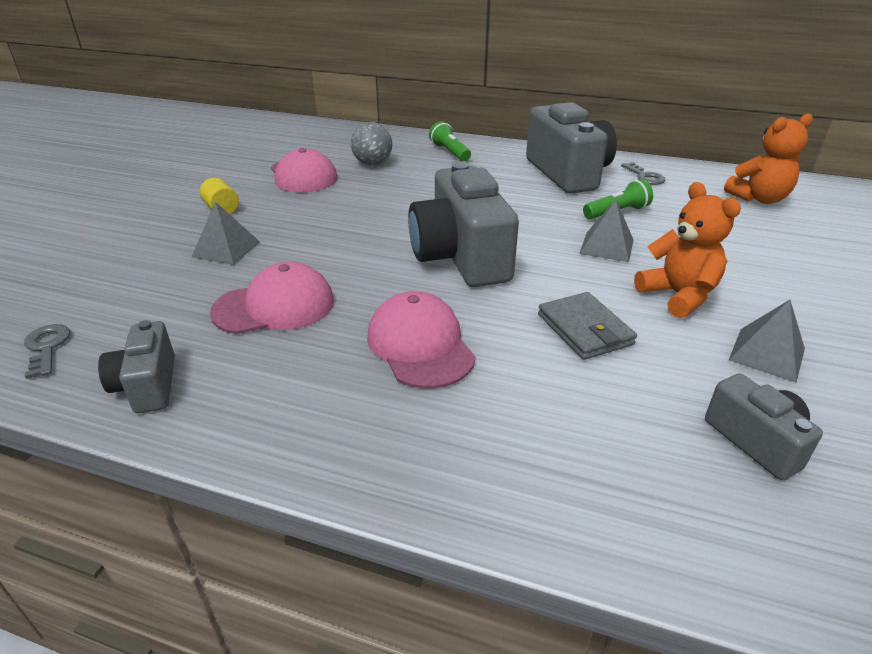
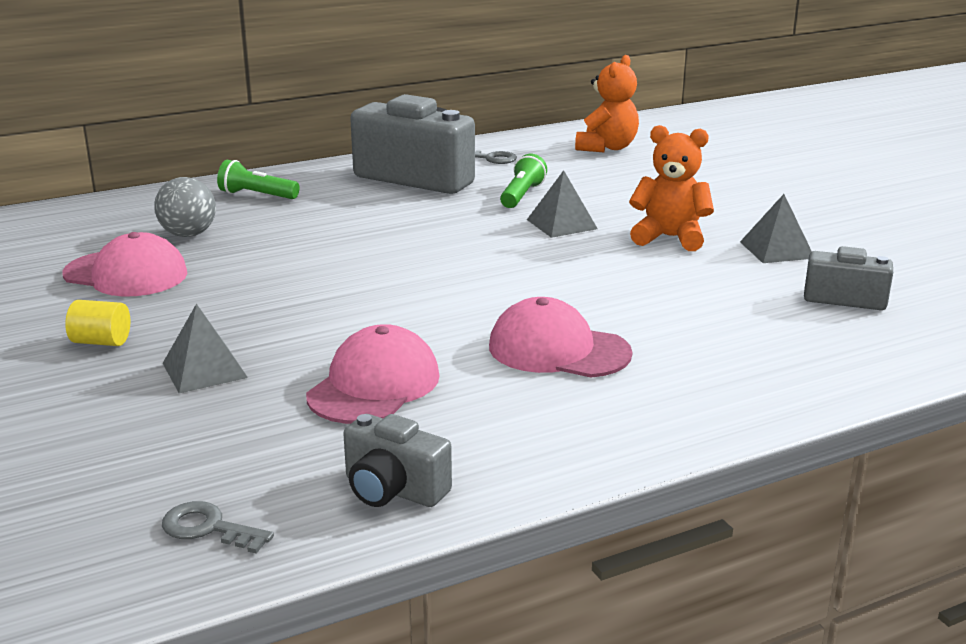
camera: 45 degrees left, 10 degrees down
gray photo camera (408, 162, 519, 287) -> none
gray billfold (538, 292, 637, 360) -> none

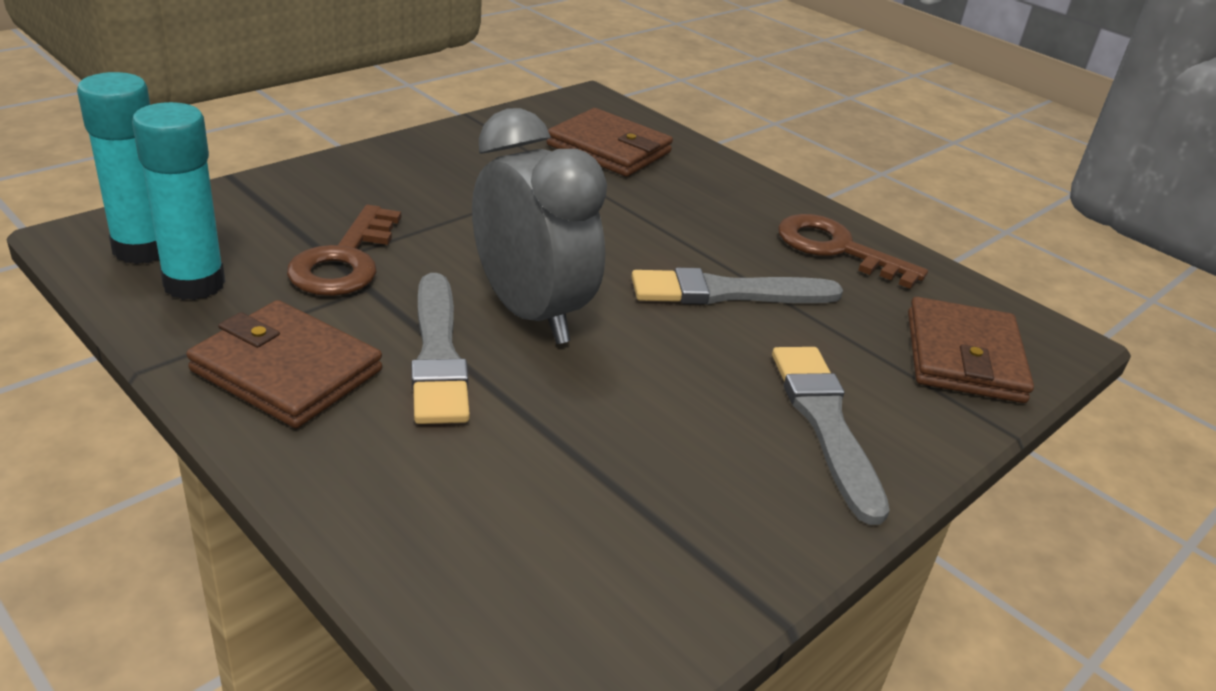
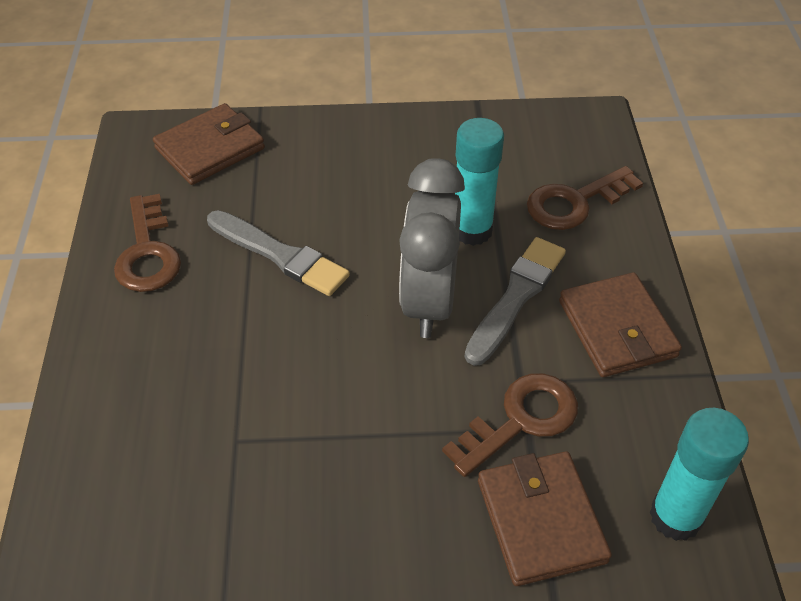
camera: 135 degrees left, 15 degrees up
gray brush (772, 347, 890, 525) -> none
none -> russet door key (527, 166, 643, 230)
turquoise glue stick (132, 102, 225, 300) -> turquoise glue stick (455, 118, 504, 246), shifted
russet billfold (546, 108, 673, 177) -> russet billfold (478, 451, 612, 586), shifted

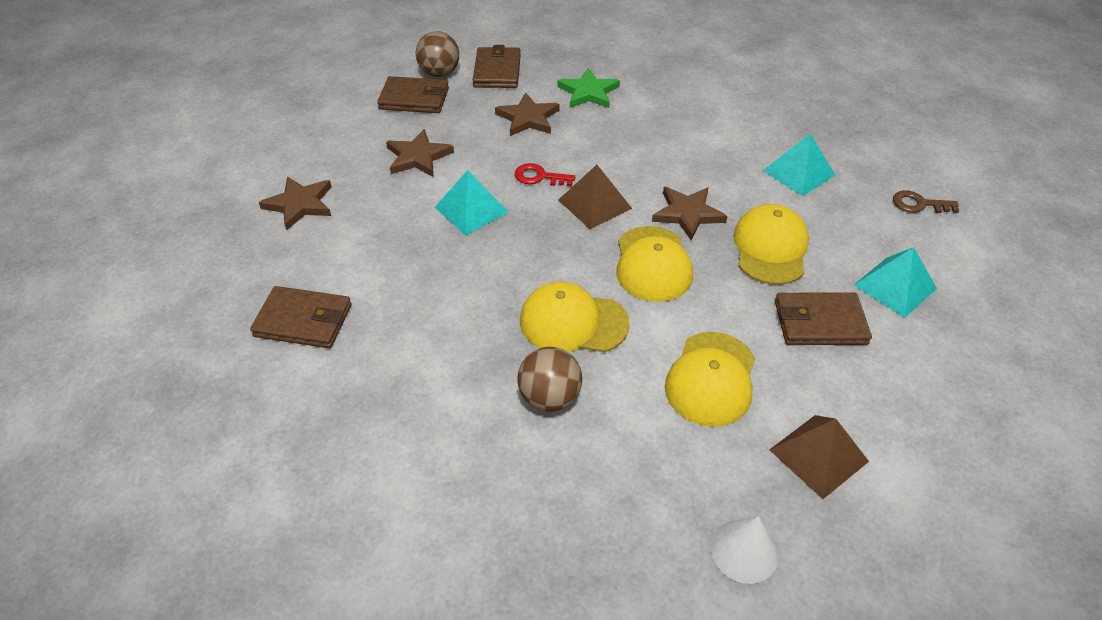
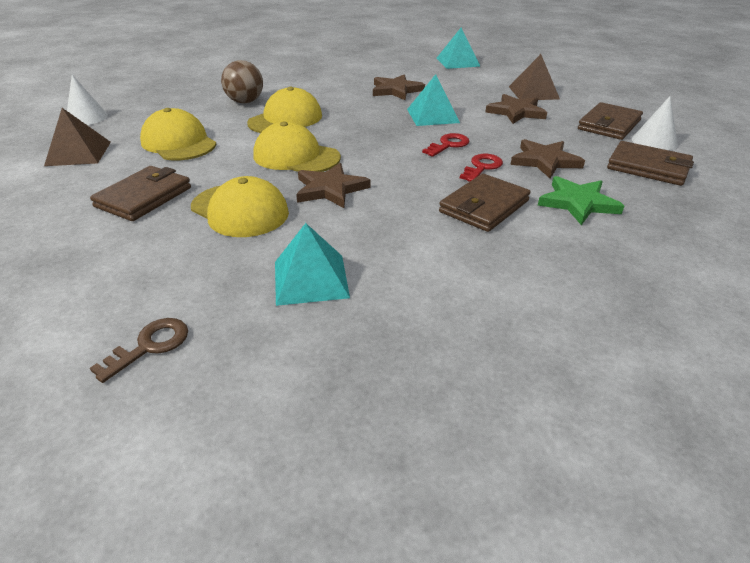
camera: 120 degrees right, 10 degrees down
none -> crimson door key (460, 154, 503, 182)
russet billfold (250, 286, 352, 348) -> russet billfold (439, 174, 531, 232), shifted
russet star shape (259, 176, 332, 230) -> russet star shape (373, 75, 425, 100), shifted
russet pyramid shape (558, 165, 632, 229) -> russet pyramid shape (509, 54, 560, 100), shifted
turquoise pyramid shape (854, 247, 937, 318) -> turquoise pyramid shape (436, 28, 481, 69), shifted
russet sphere (416, 31, 459, 77) -> white solid cone (632, 96, 678, 151)

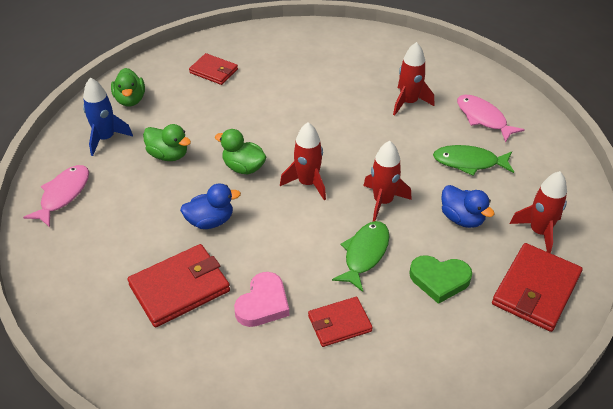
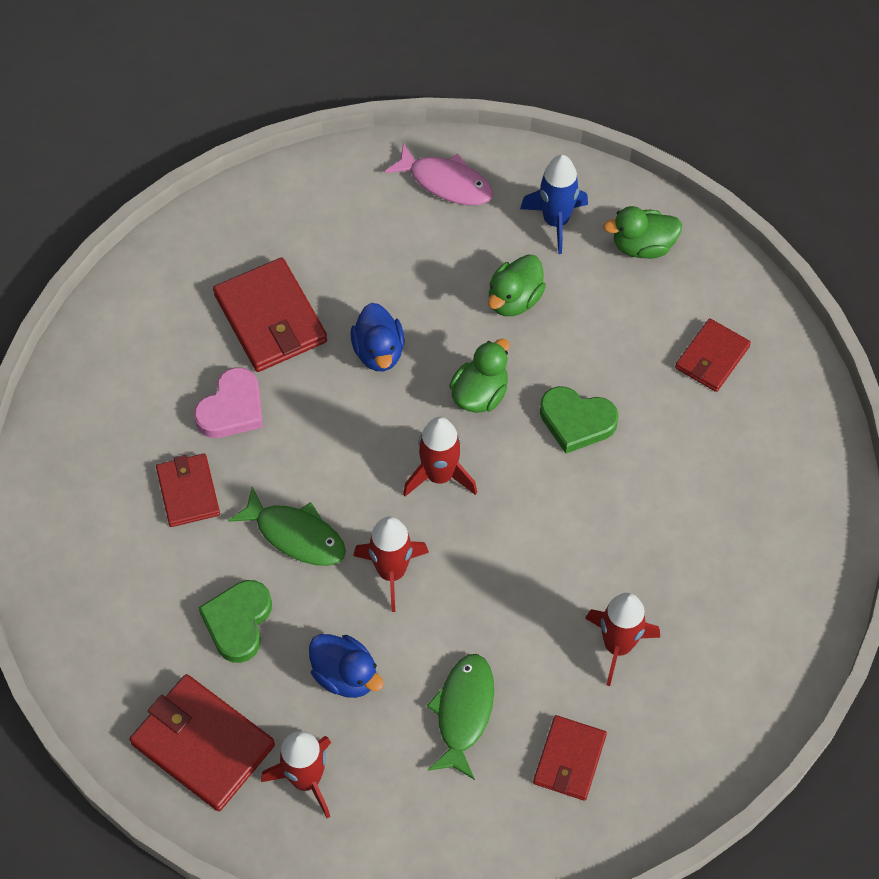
camera: 95 degrees right, 15 degrees up
none -> green heart (540, 386, 619, 454)
rosy toy fish (457, 95, 525, 143) -> crimson billfold (533, 715, 607, 801)
rosy heart (234, 272, 289, 327) -> rosy heart (194, 367, 263, 438), 90 degrees counterclockwise
blue rubber duck (441, 185, 495, 228) -> blue rubber duck (309, 634, 384, 698), 105 degrees counterclockwise

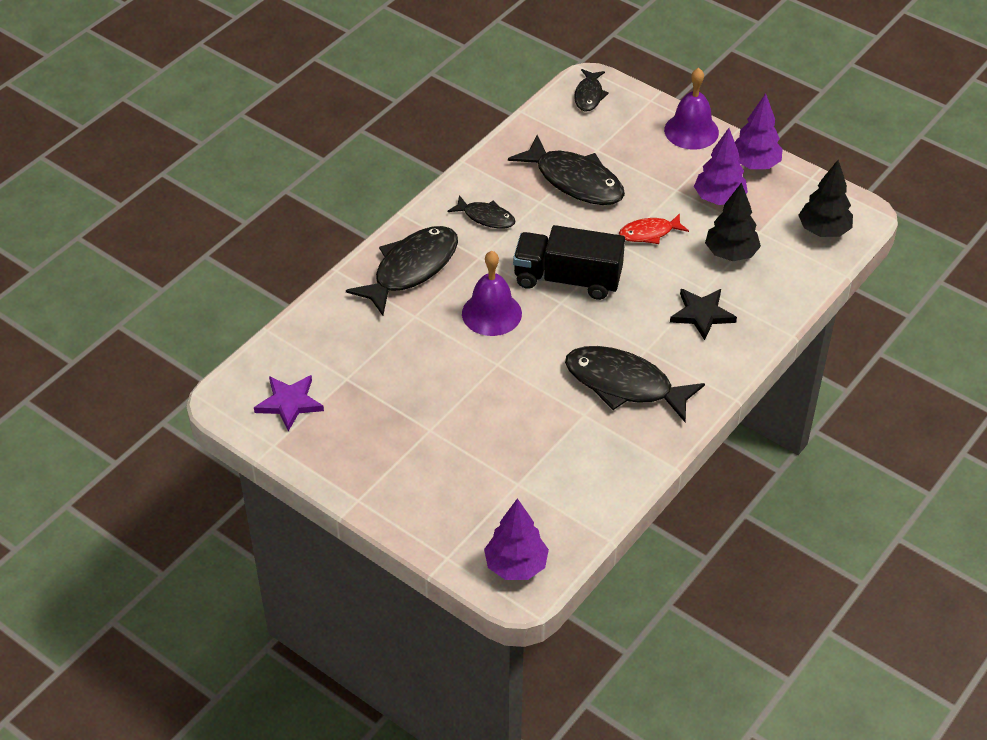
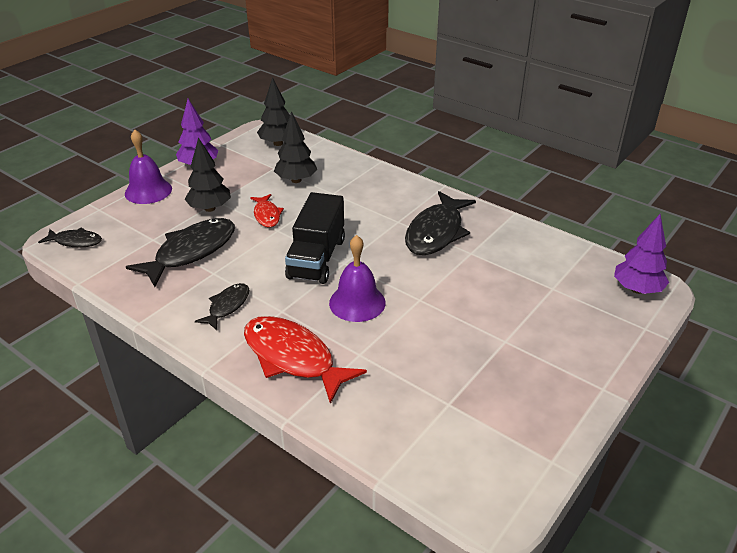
camera: 90 degrees left, 10 degrees down
purple star shape (254, 375, 324, 431) -> none
black star shape (670, 289, 737, 340) -> none
purple tree (694, 128, 748, 205) -> none
none -> black tree (184, 137, 231, 212)
black toy fish (346, 226, 458, 316) -> crimson toy fish (244, 316, 367, 404)

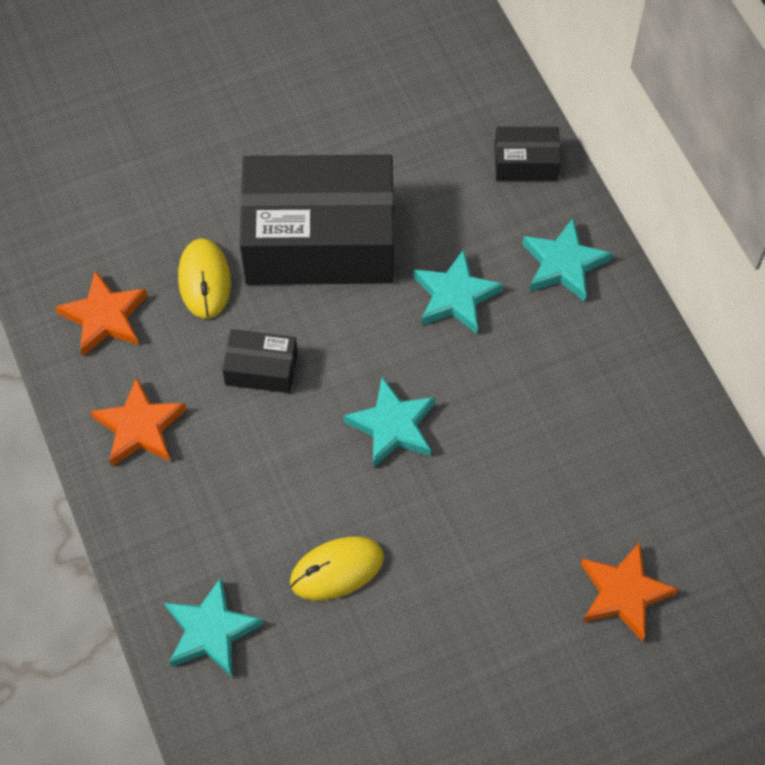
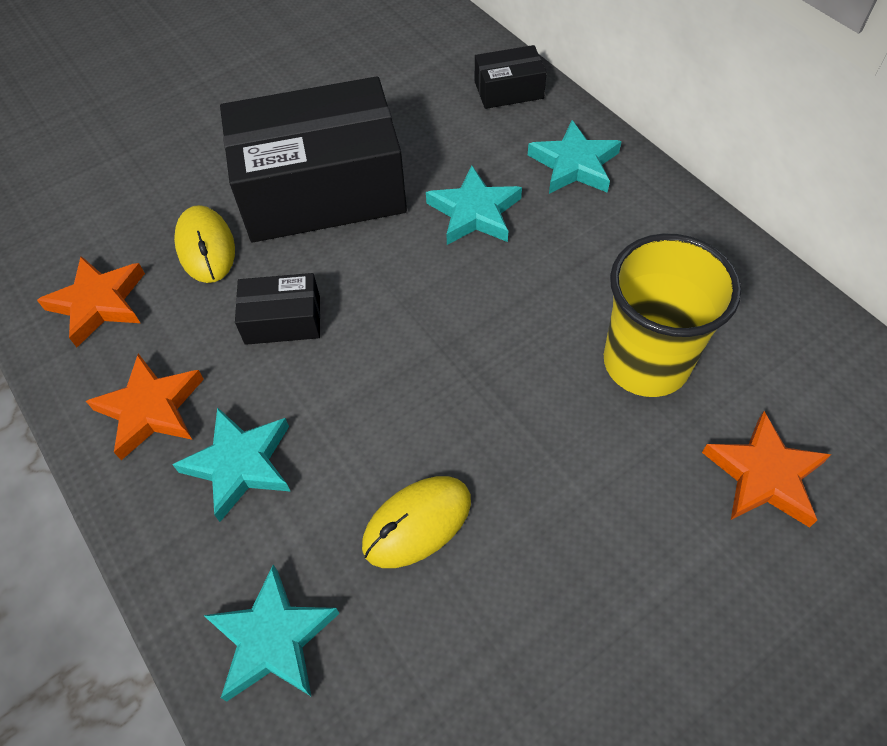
camera: 10 degrees left, 5 degrees down
none -> yellow cup (604, 234, 741, 397)
turquoise star shape (343, 377, 435, 468) -> turquoise star shape (172, 407, 291, 522), shifted

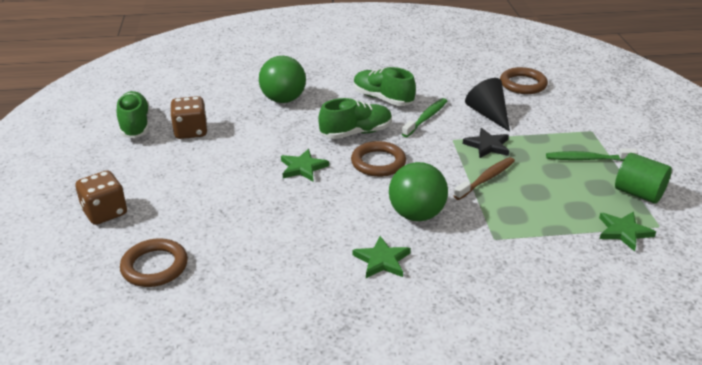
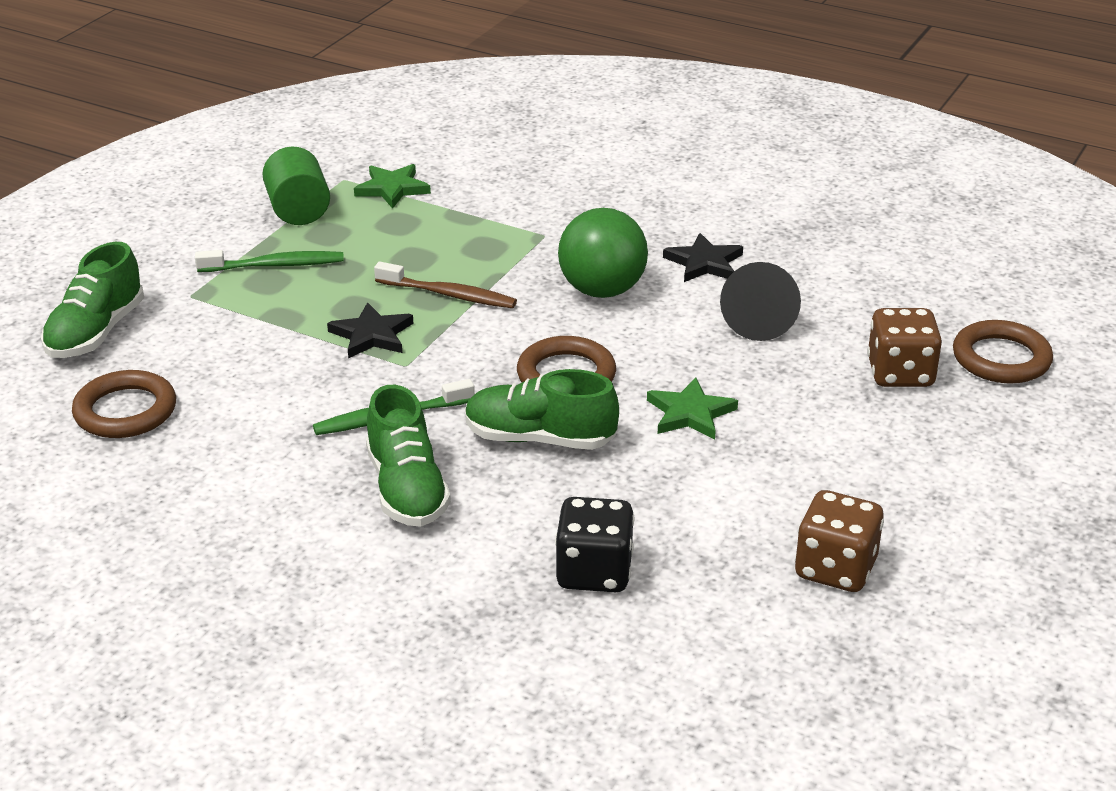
camera: 145 degrees left, 0 degrees up
russet game die (76, 171, 127, 225) -> russet game die (867, 308, 942, 387), shifted
green sneaker (117, 91, 150, 138) -> green sneaker (41, 242, 144, 358), shifted
black solid cone (465, 78, 510, 132) -> black solid cone (720, 262, 801, 341), shifted
green sphere (259, 56, 306, 103) -> black game die (555, 497, 634, 592)
green star shape (353, 236, 411, 278) -> black star shape (663, 233, 743, 282)
russet tooth brush (454, 157, 515, 200) -> russet tooth brush (374, 262, 517, 308), 150 degrees counterclockwise
green tooth brush (546, 149, 638, 161) -> green tooth brush (195, 250, 344, 272), 45 degrees counterclockwise

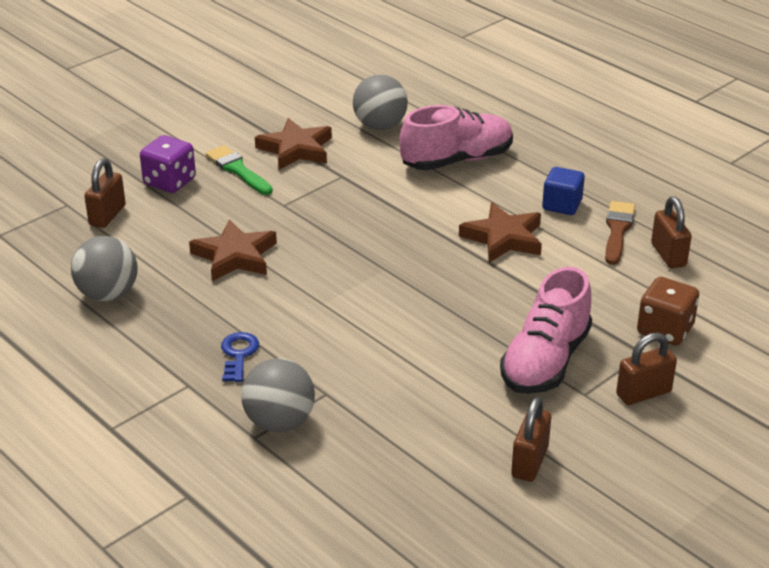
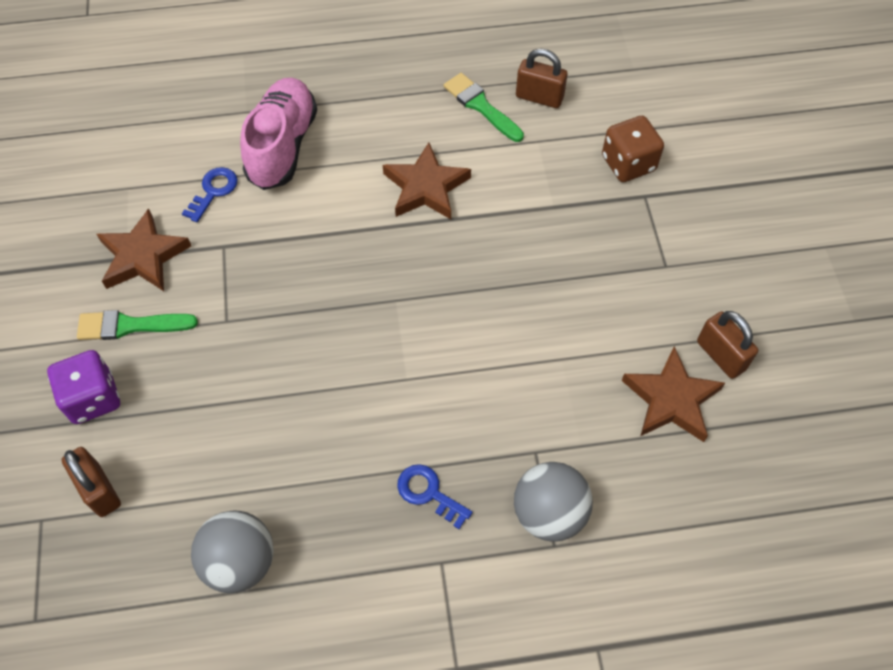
camera: 55 degrees left, 25 degrees up
gray sphere (353, 75, 408, 130) -> none
rosy sneaker (500, 267, 592, 394) -> none
blue solid cube (542, 167, 585, 215) -> none
russet padlock (616, 333, 677, 405) -> none
none -> blue door key (182, 167, 238, 222)
russet star shape (189, 219, 277, 281) -> russet star shape (622, 346, 725, 442), shifted
russet brush (605, 201, 635, 265) -> green brush (444, 73, 524, 142)

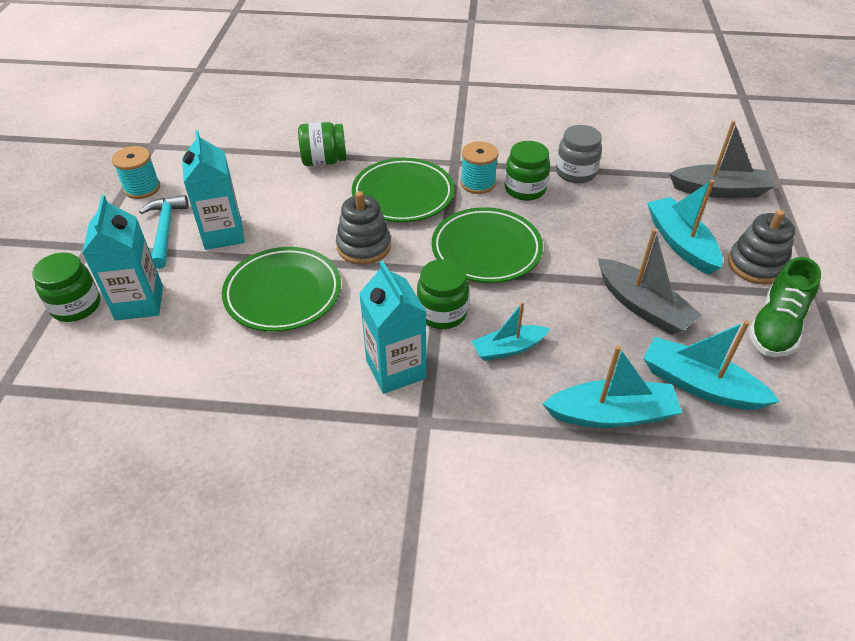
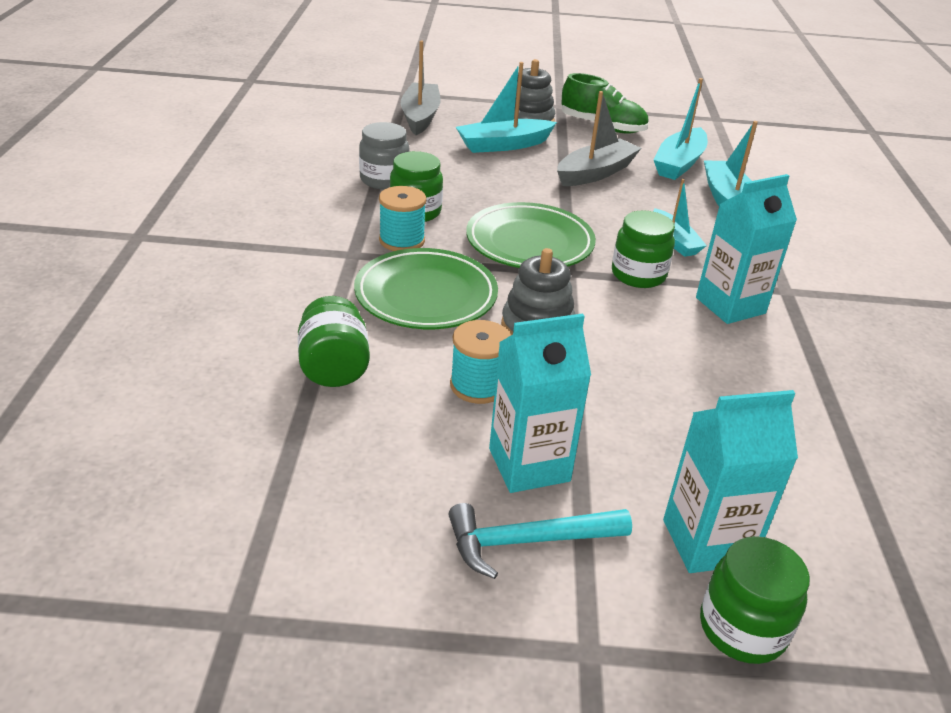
camera: 95 degrees left, 10 degrees down
green plate (222, 247, 341, 332) -> none
turquoise reel of thread (112, 146, 160, 199) -> turquoise reel of thread (450, 320, 511, 404), shifted

